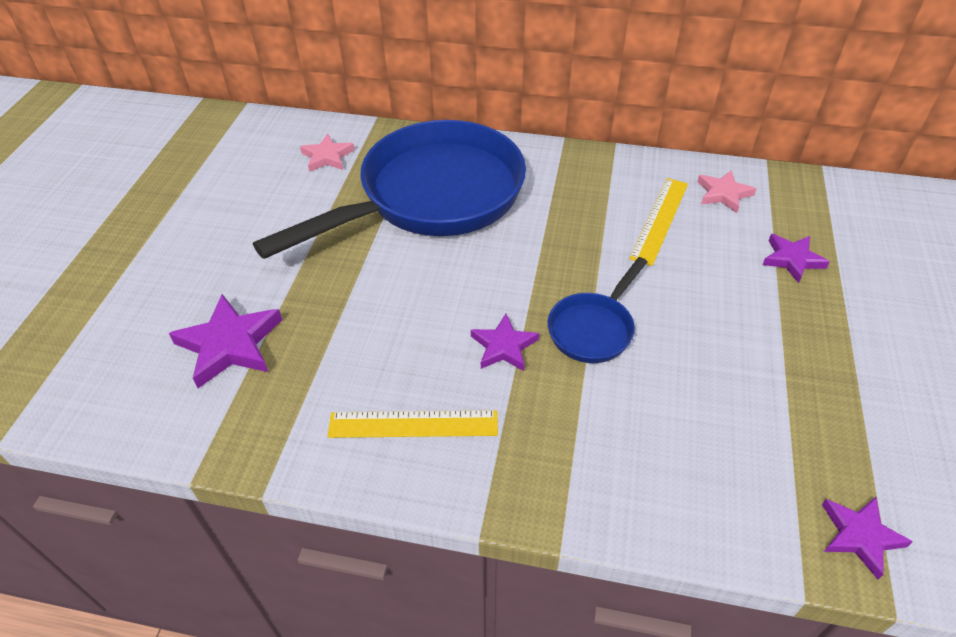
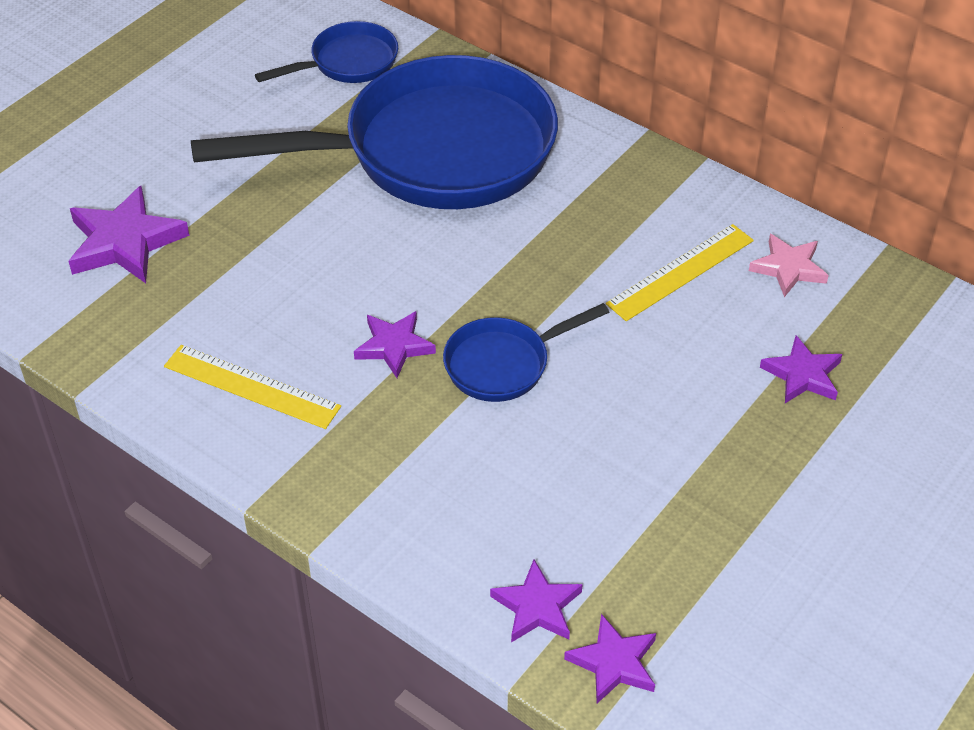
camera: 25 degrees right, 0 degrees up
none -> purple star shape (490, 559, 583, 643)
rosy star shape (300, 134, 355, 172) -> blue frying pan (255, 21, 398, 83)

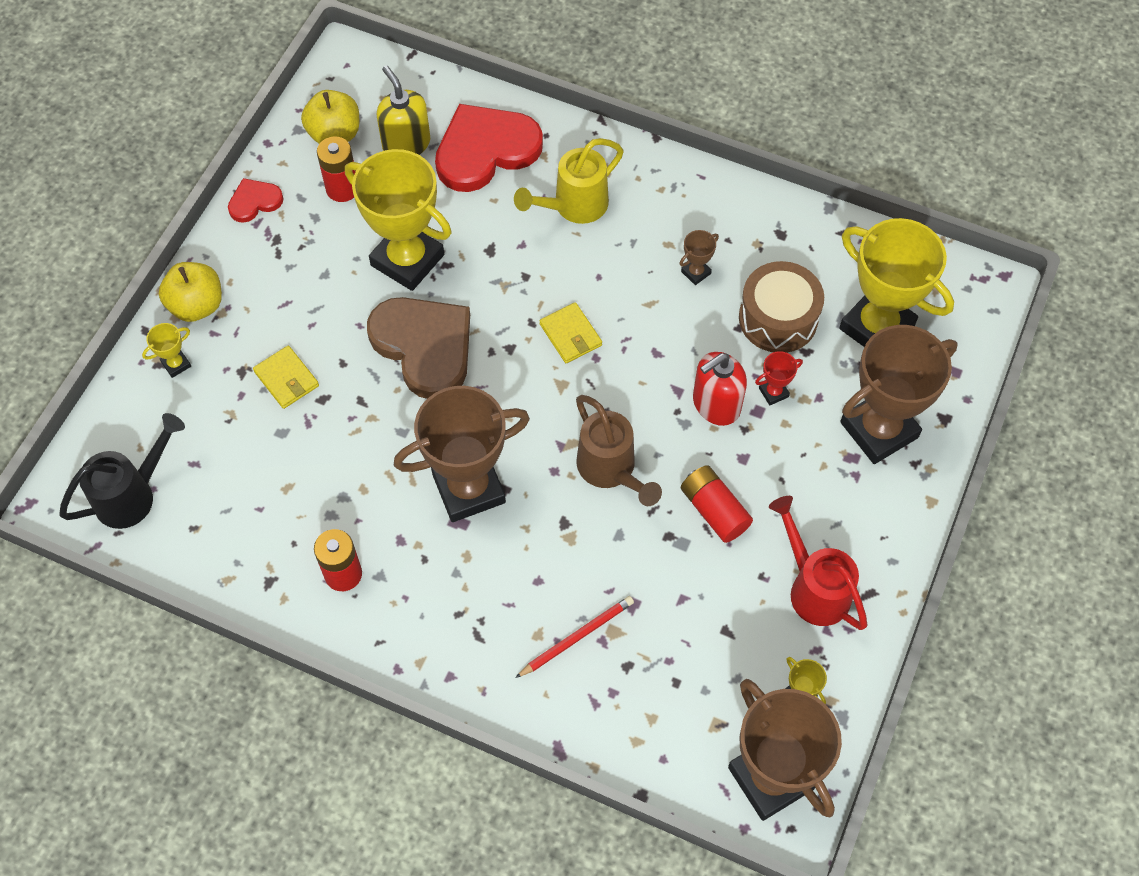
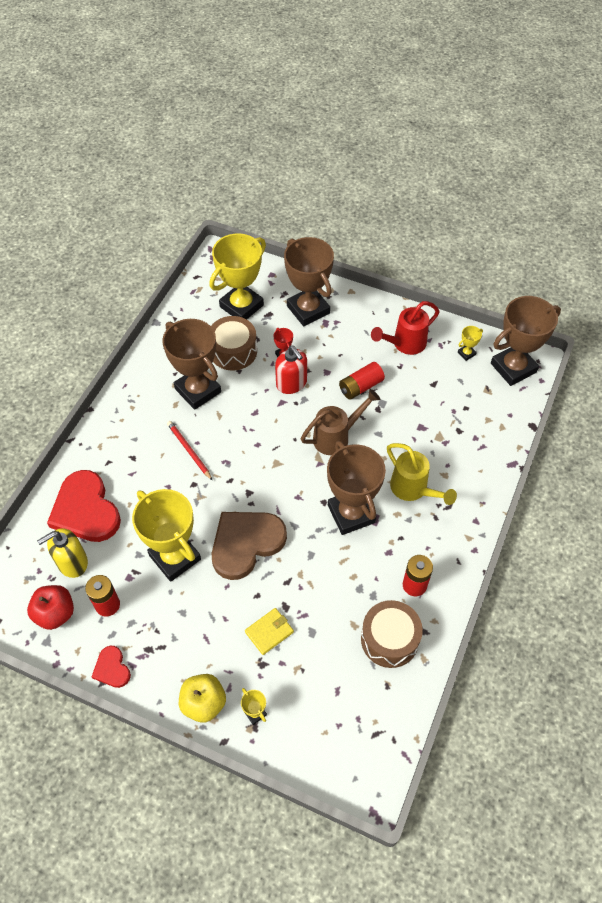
camera: 90 degrees left, 5 degrees down
black sprinkling can (59, 413, 185, 529) -> none
yellow billfold (539, 302, 602, 363) -> none
none -> russet toy drum (361, 600, 423, 668)
yellow sprinkling can (514, 138, 624, 224) -> yellow sprinkling can (387, 443, 457, 505), shifted
crimson pencil (515, 596, 634, 678) -> crimson pencil (167, 421, 213, 481), shifted
yellow apple fruit (301, 90, 359, 144) -> crimson apple fruit (27, 585, 74, 630)
yellow trophy (345, 149, 451, 291) -> yellow trophy (132, 489, 201, 582), 75 degrees counterclockwise
russet trophy (679, 230, 719, 285) -> russet trophy (162, 319, 221, 410), x2.48

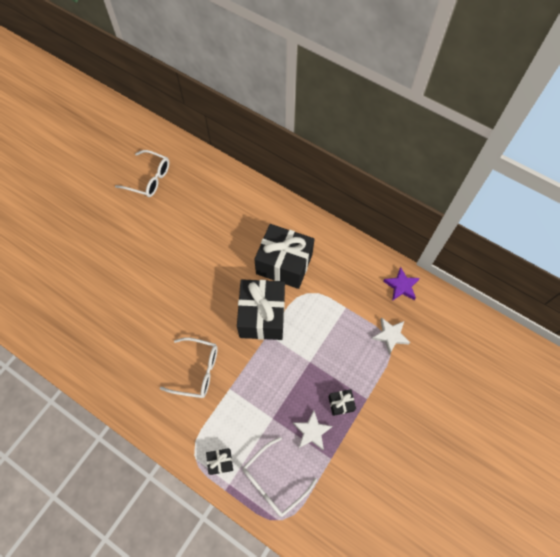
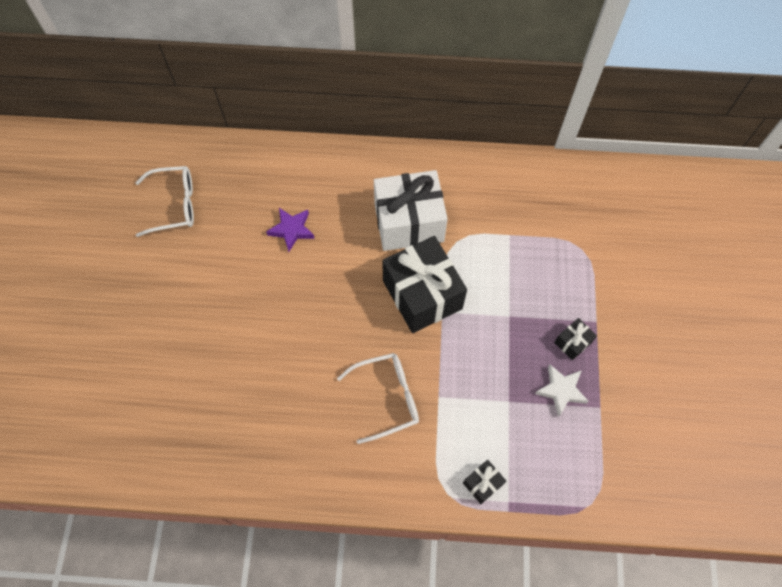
camera: 30 degrees left, 0 degrees up
white glasses (243, 437, 317, 517) -> none
white star shape (372, 318, 410, 355) -> none
purple star shape (383, 267, 420, 301) -> purple star shape (266, 208, 315, 252), shifted
black gift (254, 224, 314, 289) -> white gift (374, 170, 448, 251)

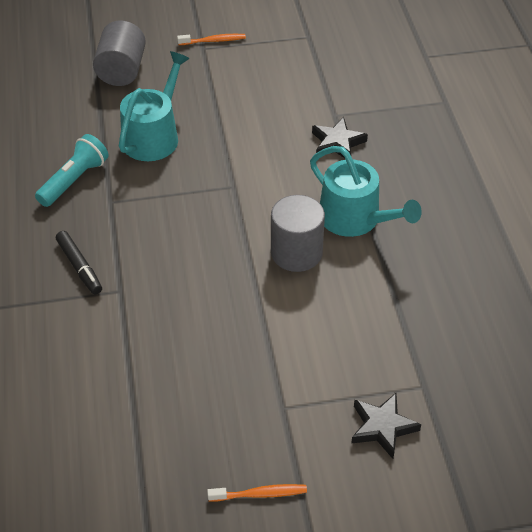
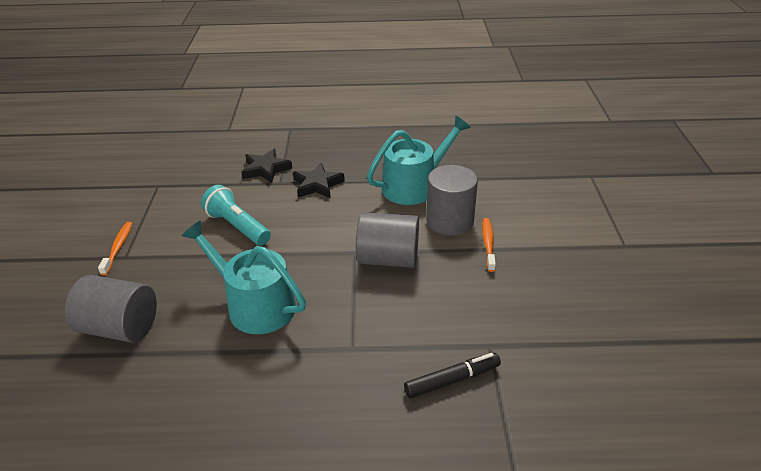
camera: 80 degrees left, 10 degrees down
none -> gray cylinder shape (356, 212, 419, 268)
turquoise pocket torch (35, 134, 109, 207) -> turquoise pocket torch (201, 185, 271, 245), shifted
orange-coloured tooth brush (207, 484, 307, 502) -> orange-coloured tooth brush (482, 218, 496, 272), shifted
black star shape (351, 393, 421, 459) -> black star shape (241, 149, 292, 183), shifted

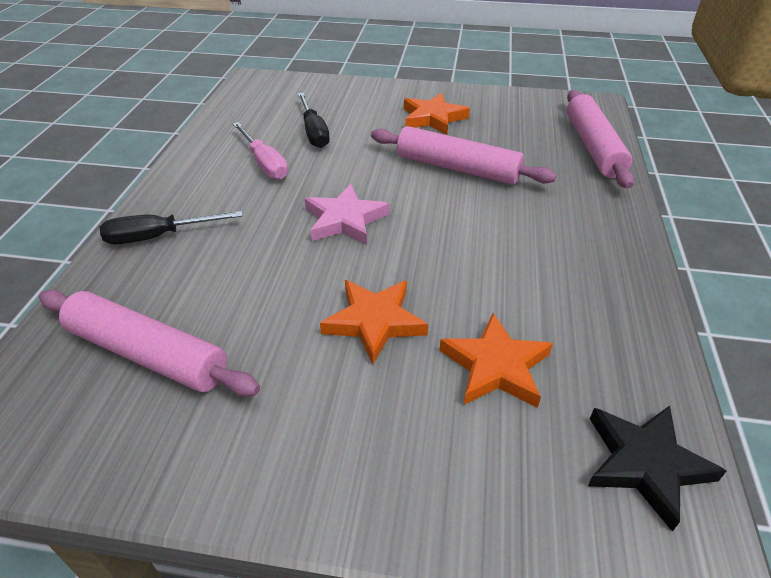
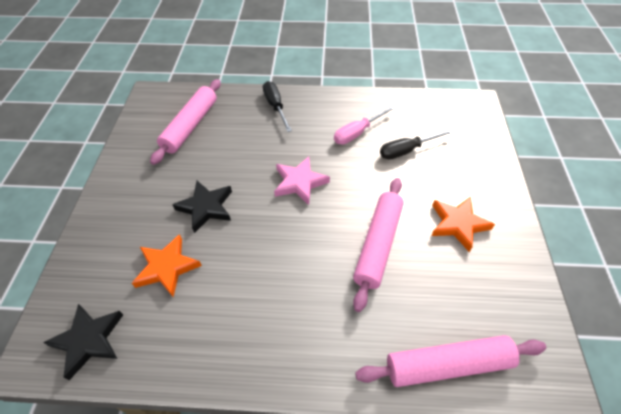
camera: 85 degrees right, 10 degrees up
orange-coloured star shape (320, 280, 428, 364) -> black star shape (172, 181, 232, 233)

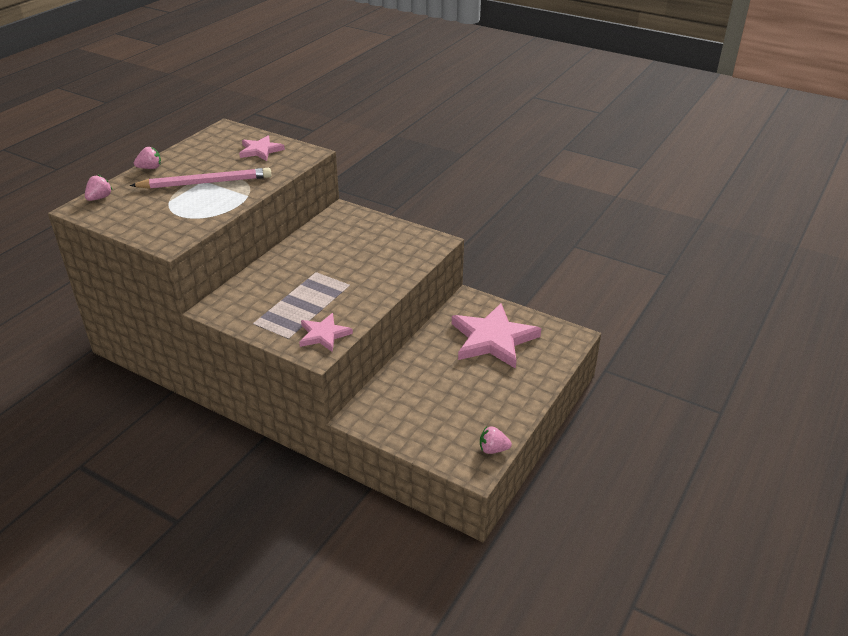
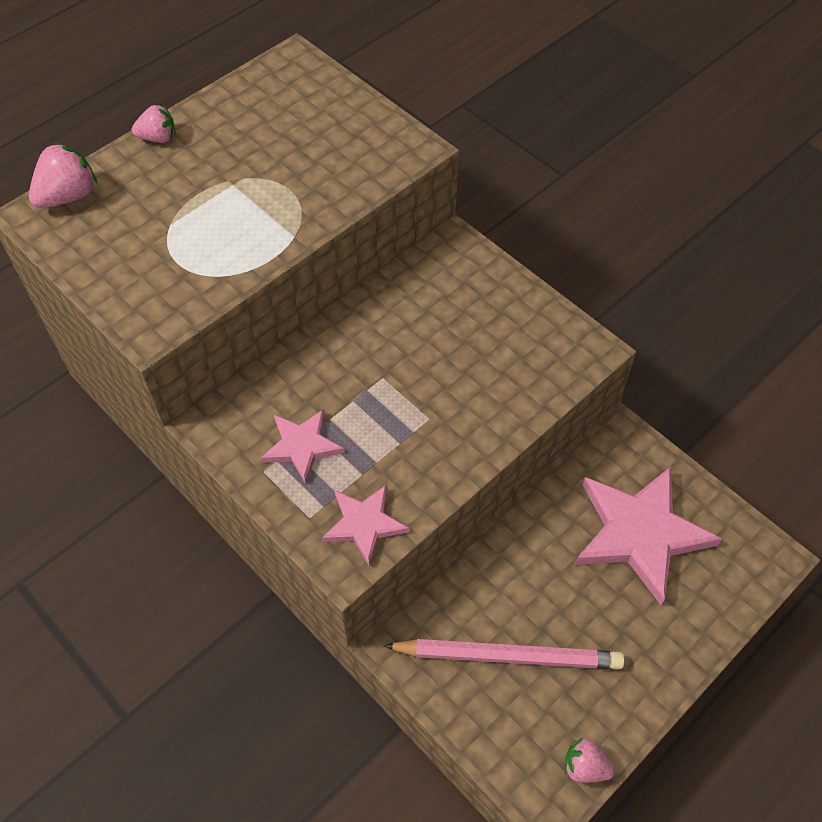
camera: 15 degrees right, 20 degrees up
rosy pencil (130, 168, 272, 189) -> rosy pencil (383, 639, 625, 669), shifted
rosy star shape (239, 135, 285, 161) -> rosy star shape (261, 409, 345, 484), shifted
rosy toy strawberry (85, 175, 113, 201) -> rosy toy strawberry (29, 143, 97, 208), x1.51

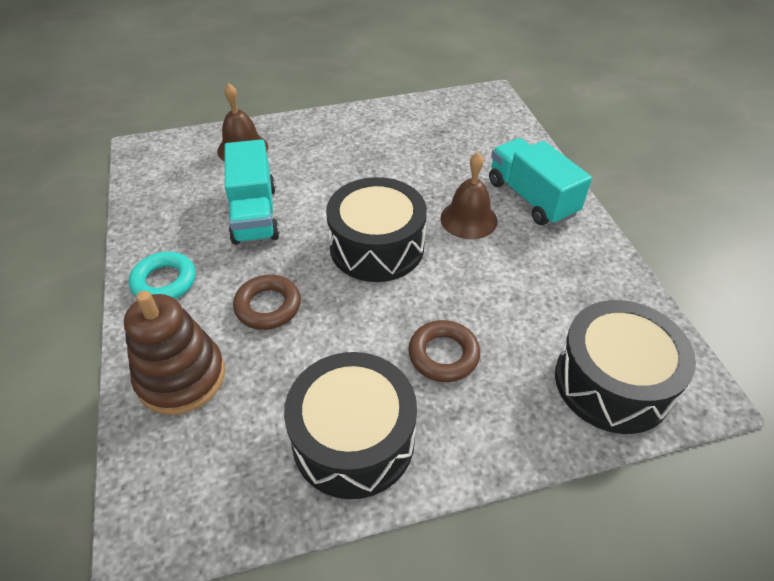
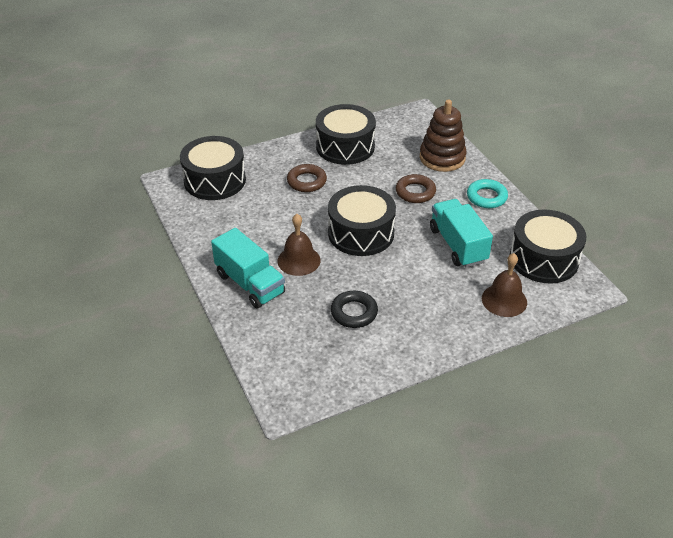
camera: 170 degrees right, 5 degrees down
none -> black torus (331, 291, 378, 328)
none -> black toy drum (510, 209, 586, 284)

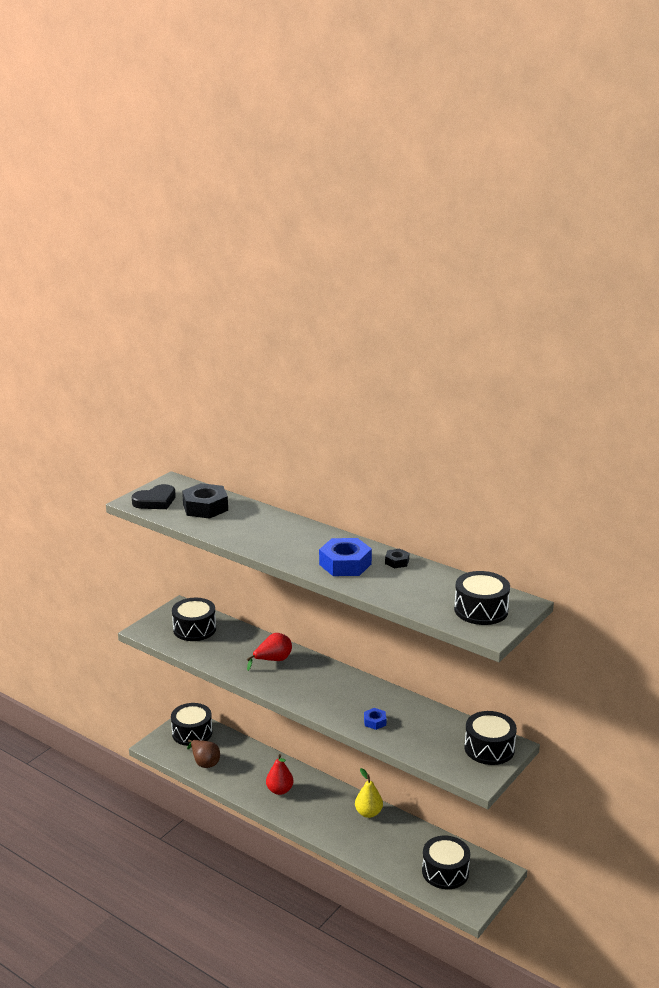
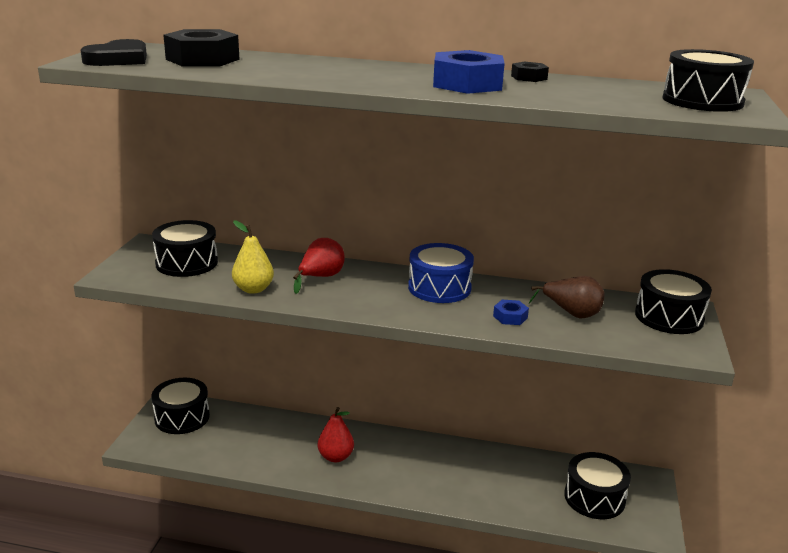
camera: 25 degrees left, 0 degrees up
none -> blue toy drum (408, 243, 474, 303)
russet toy pear (187, 740, 220, 768) -> russet toy pear (528, 276, 605, 319), shifted
yellow toy pear (355, 768, 383, 818) -> yellow toy pear (232, 220, 274, 294), shifted

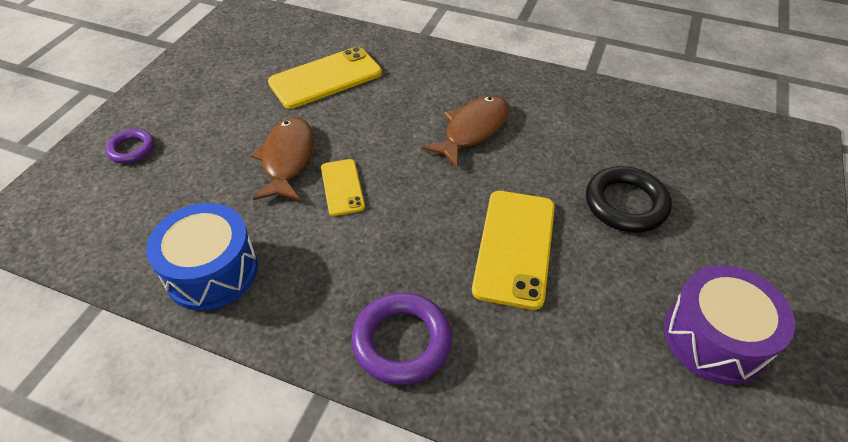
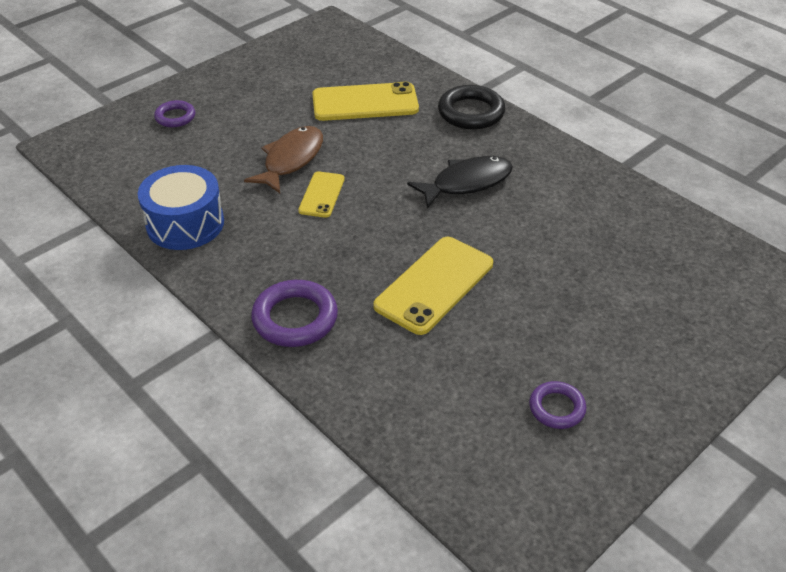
camera: 25 degrees right, 5 degrees down
black torus (586, 166, 672, 233) -> black torus (438, 85, 505, 130), shifted
purple toy drum (664, 265, 795, 385) -> purple torus (529, 381, 586, 429)
russet toy fish (422, 95, 509, 167) -> black toy fish (407, 156, 513, 209)

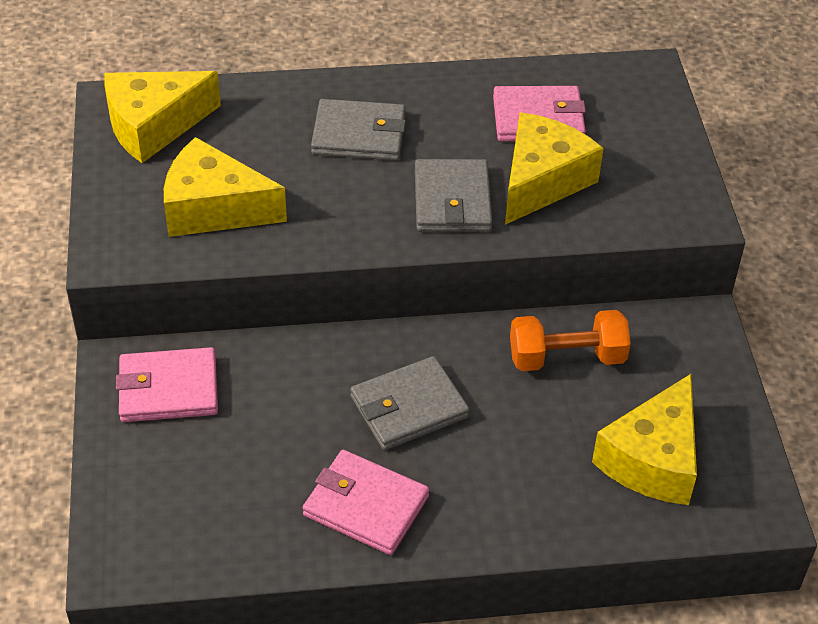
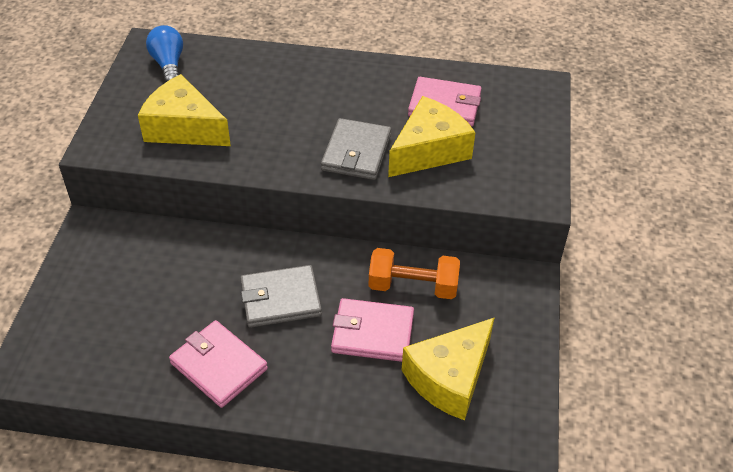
camera: 15 degrees right, 0 degrees up
gray billfold (311, 99, 406, 161) -> none
rosy billfold (116, 347, 218, 422) -> rosy billfold (331, 298, 414, 362), shifted
yellow cheese wedge (104, 71, 221, 163) -> blue lightbulb (146, 25, 183, 83)

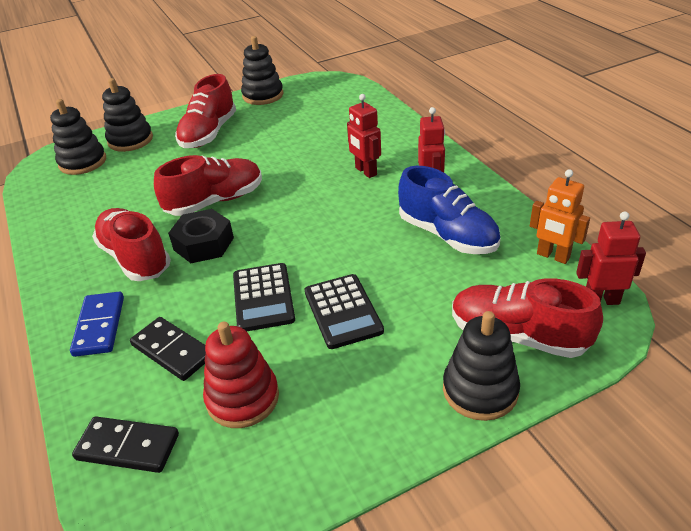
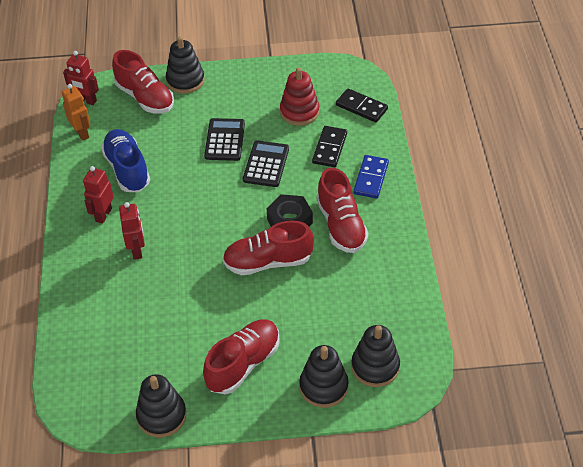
camera: 160 degrees left, 10 degrees up
black domino tile (130, 317, 206, 381) -> black domino tile (312, 126, 347, 167), 45 degrees clockwise

